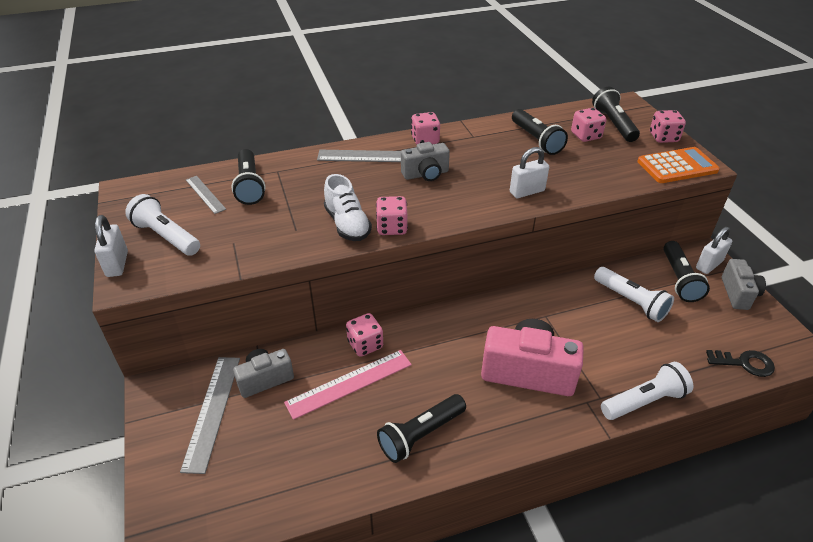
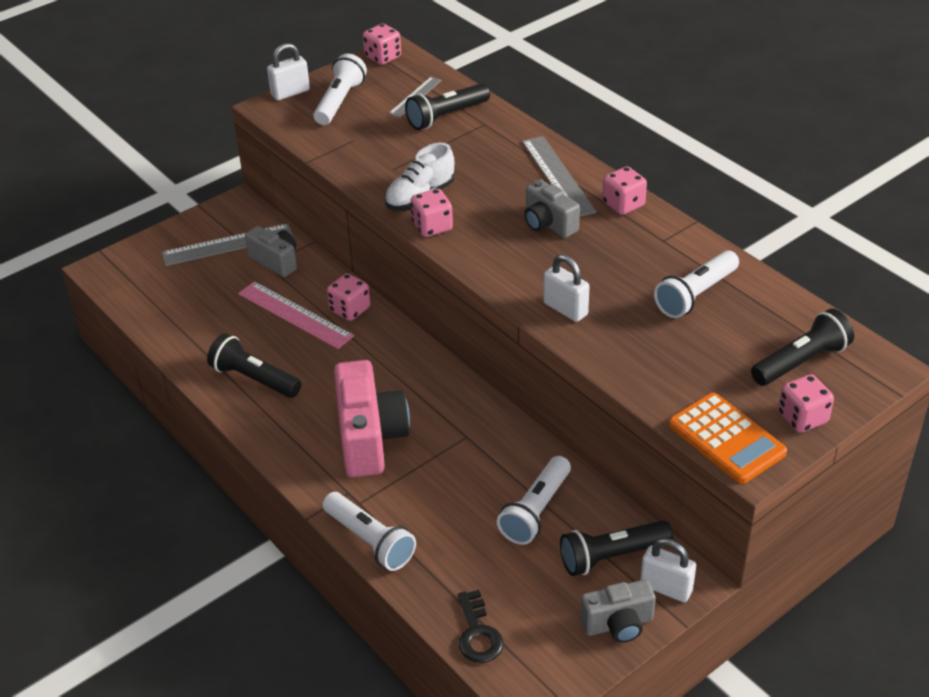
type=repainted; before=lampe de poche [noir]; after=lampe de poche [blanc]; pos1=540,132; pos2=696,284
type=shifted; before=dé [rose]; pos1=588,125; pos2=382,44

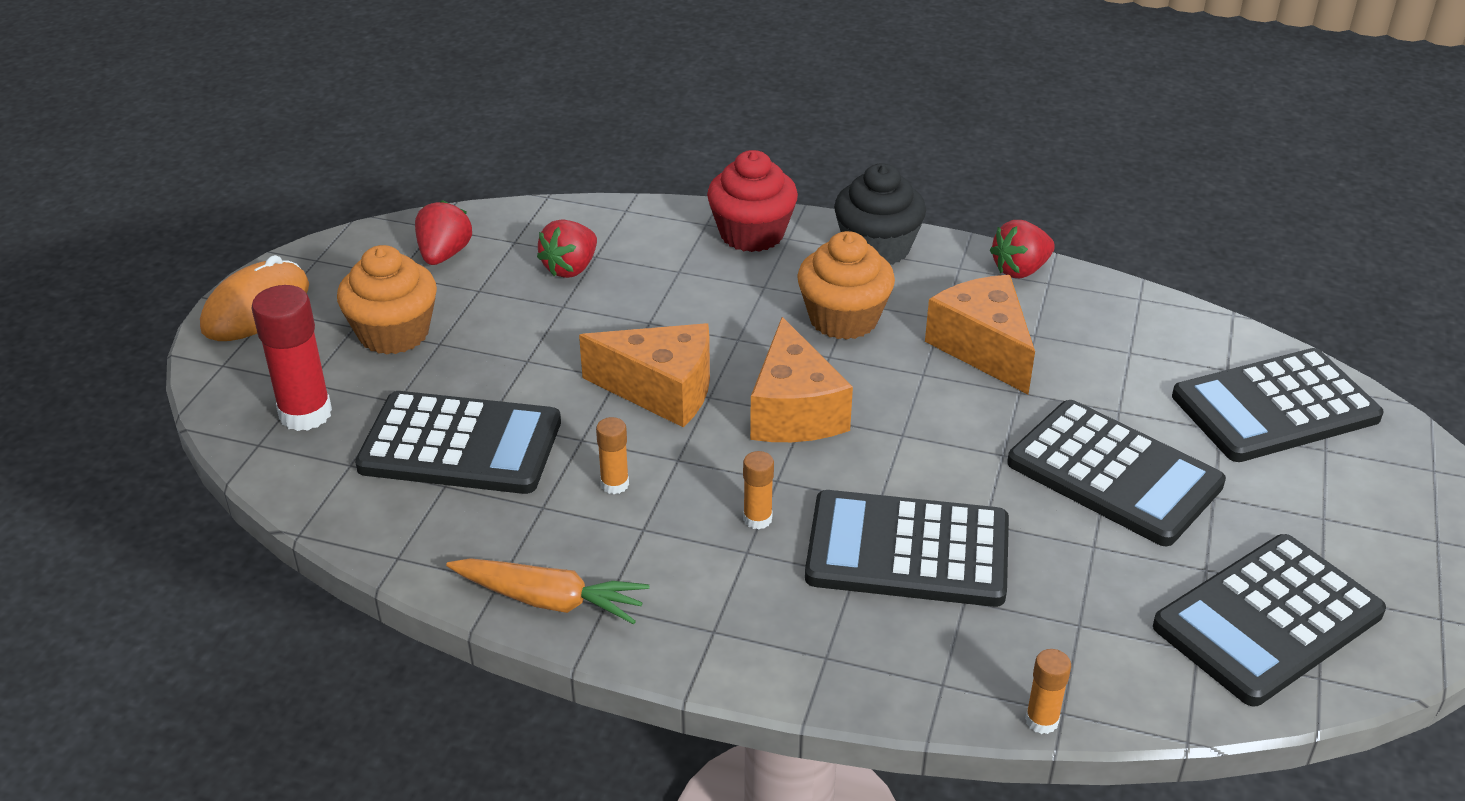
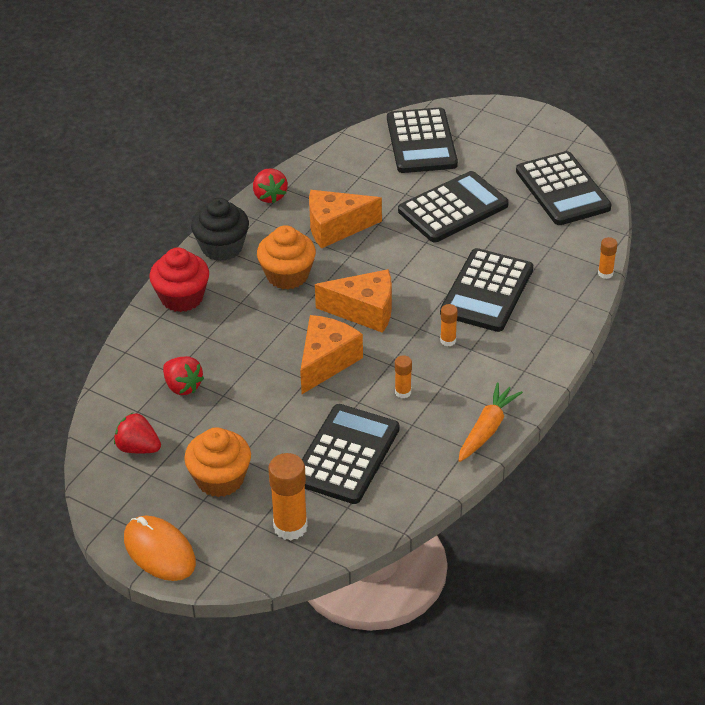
type=repainted; before=bâton de colle [rouge]; after=bâton de colle [orange]; pos1=291,358; pos2=288,496

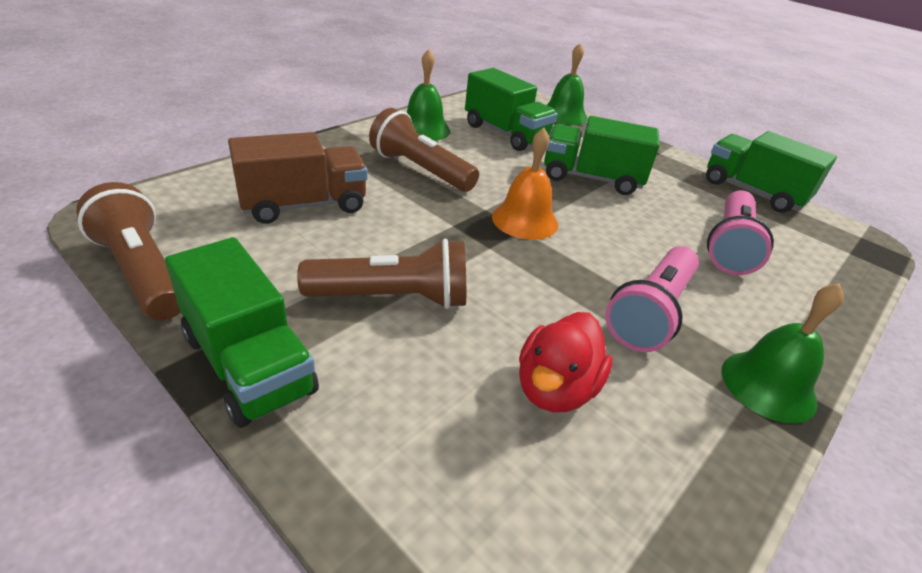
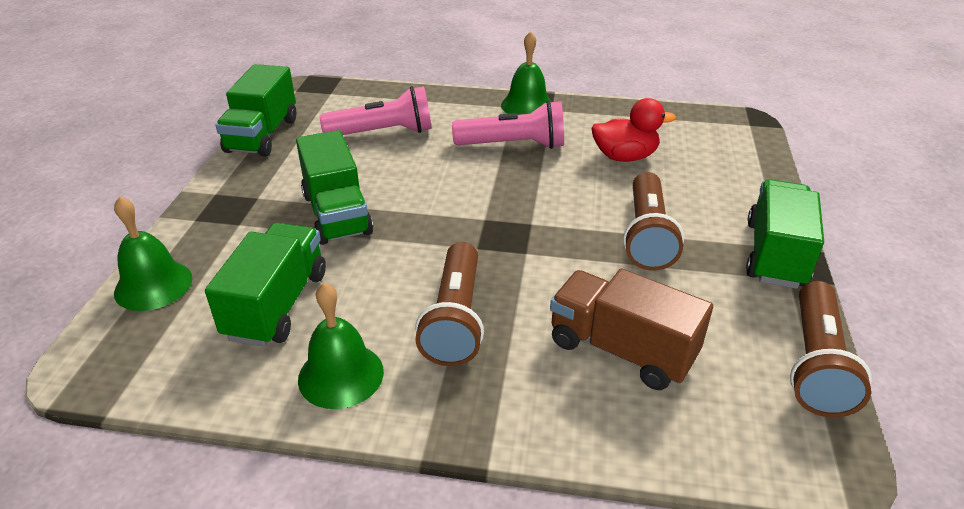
type=rotated; before=lampe de poche [marron]; pos1=381,274; pos2=653,221; turn=-135
type=gone; before=cloche [orange]; pos1=525,184

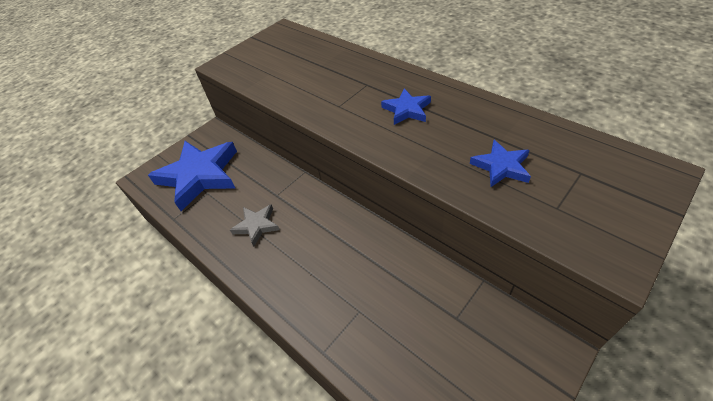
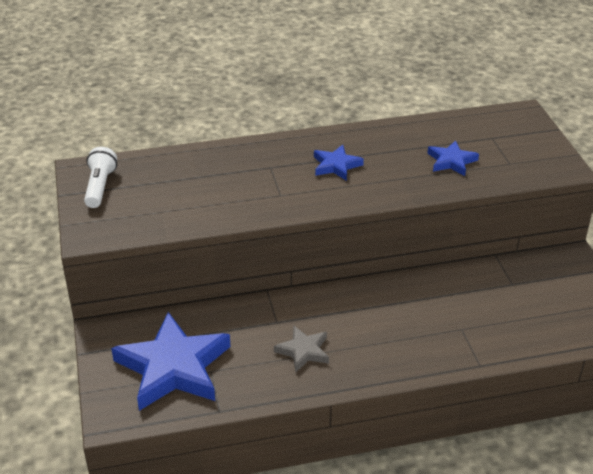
type=new; after=lampe de poche [blanc]; pos2=100,177

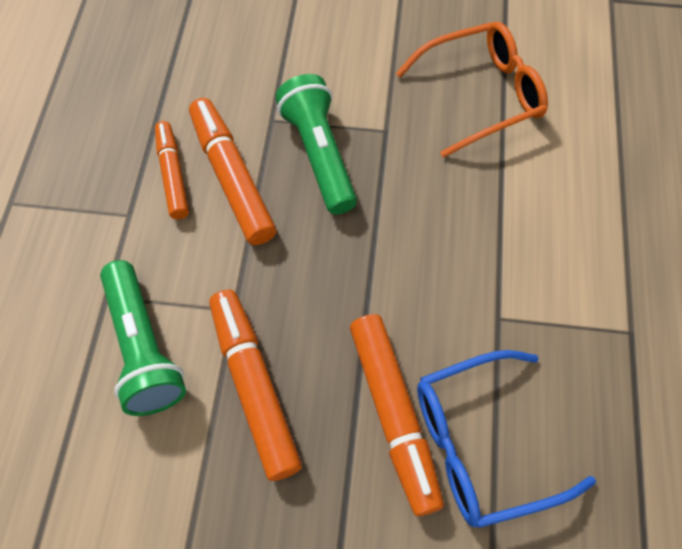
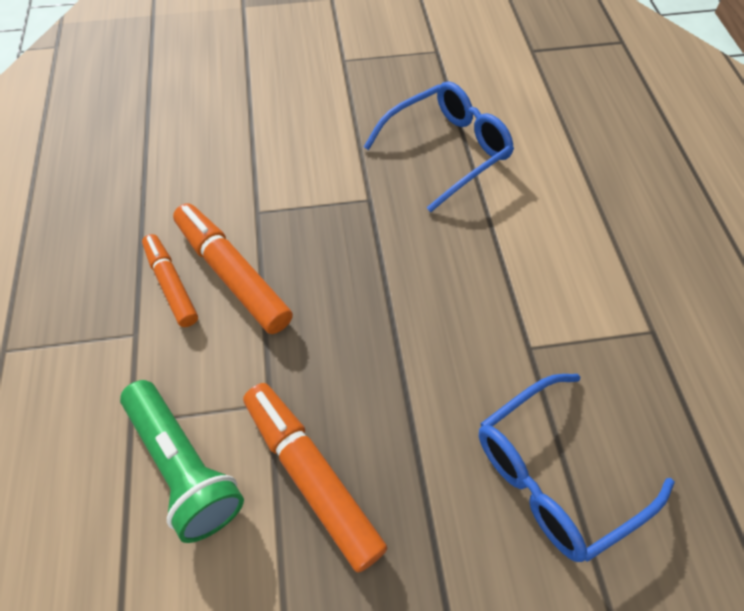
type=gone; before=lampe de poche [vert]; pos1=316,144
type=gone; before=feutre [orange]; pos1=397,415
type=repainted; before=lunettes [orange]; after=lunettes [bleu]; pos1=472,90; pos2=439,146

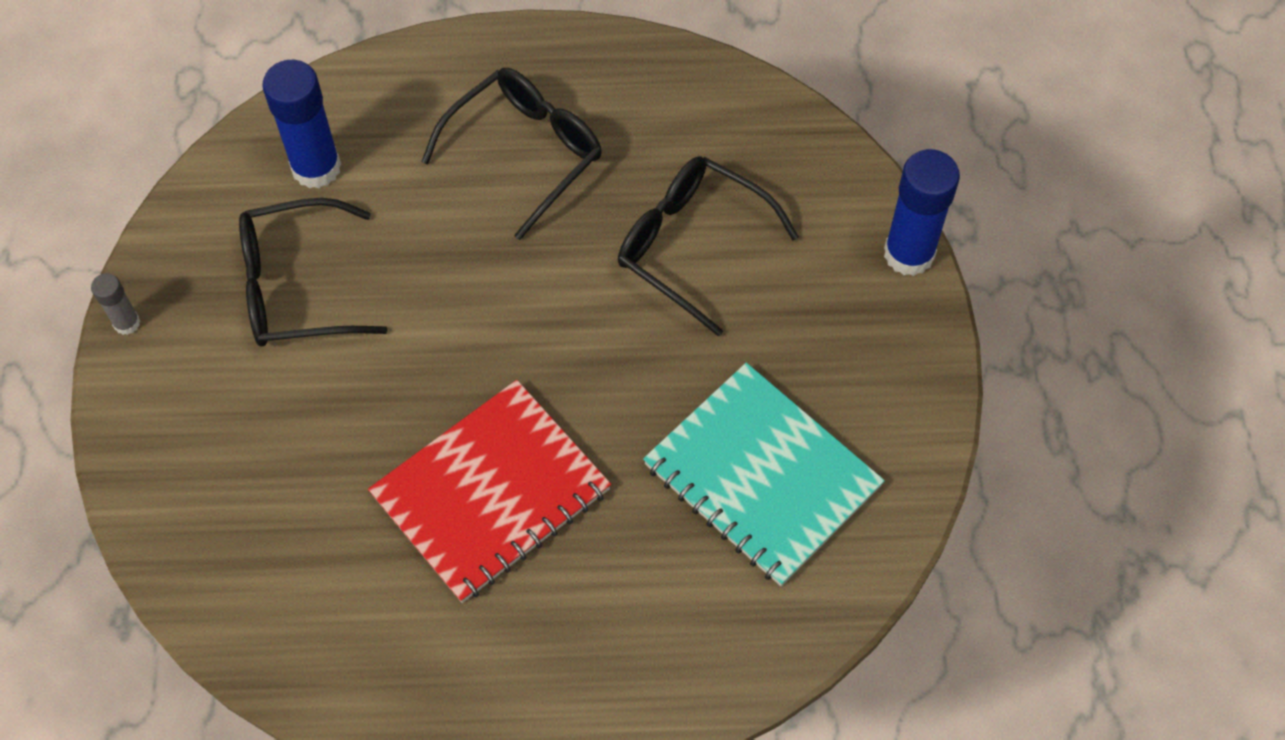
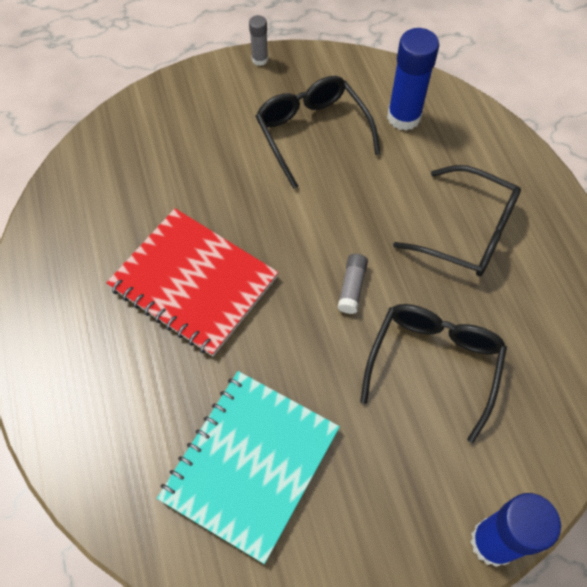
type=new; after=bâton de colle [gris]; pos2=353,284

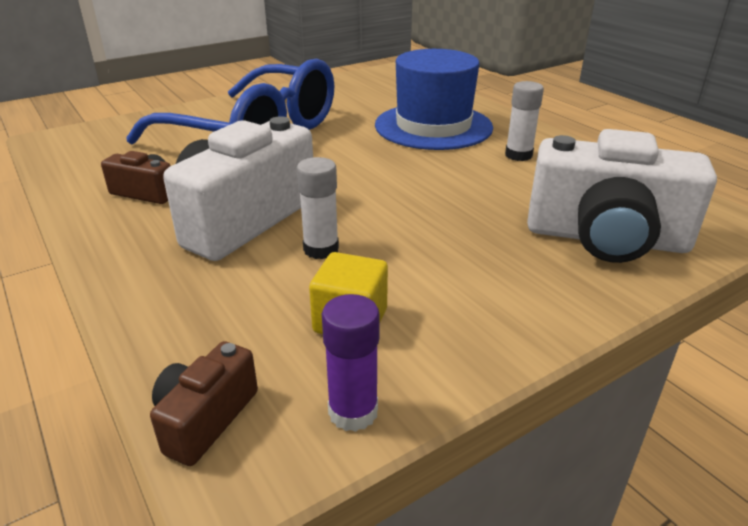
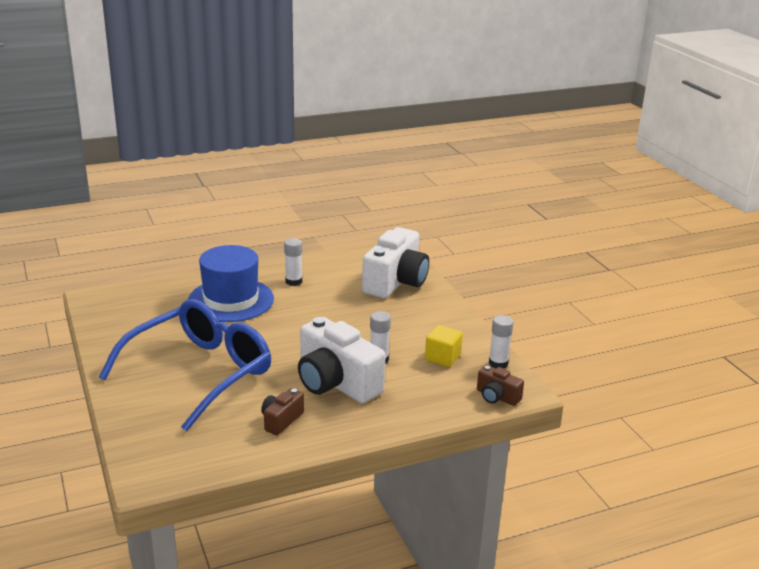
type=repainted; before=bâton de colle [violet]; after=bâton de colle [blanc]; pos1=351,363; pos2=501,341

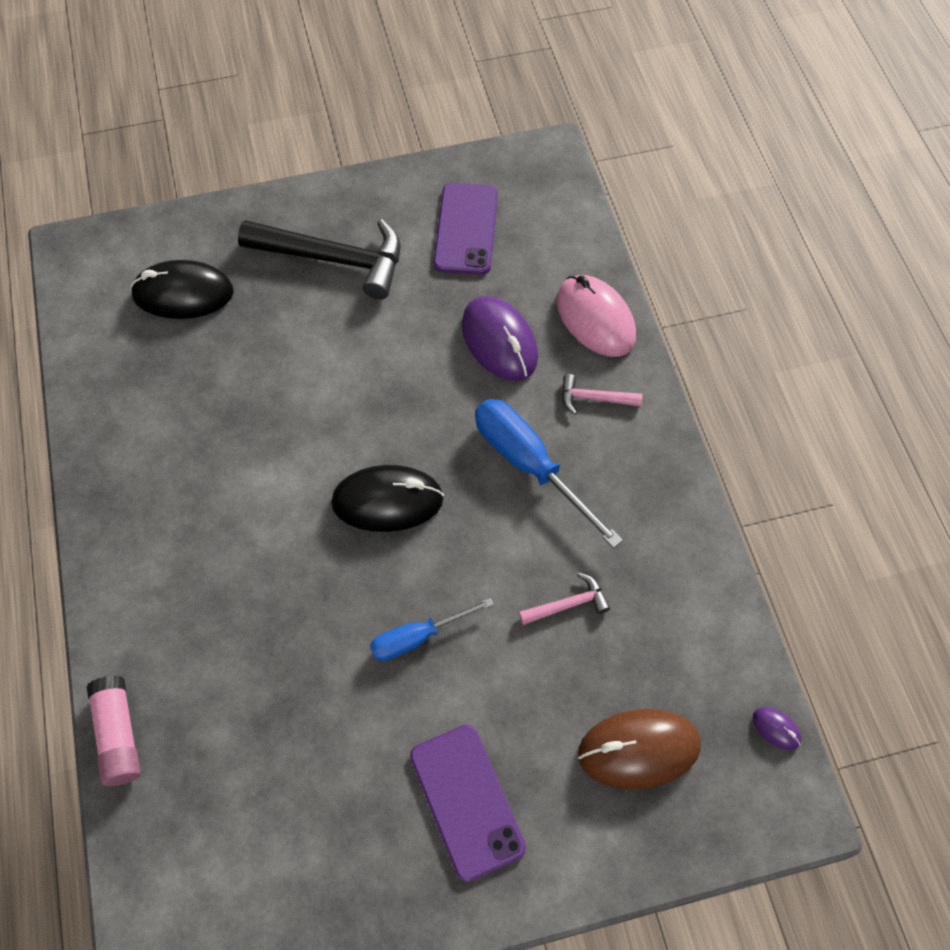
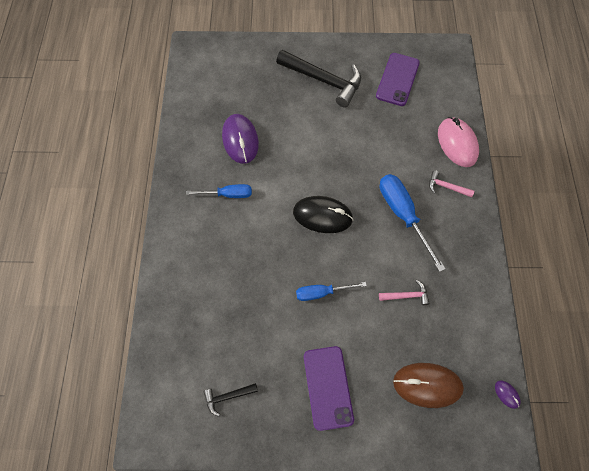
type=gone; before=bâton de colle [rose]; pos1=113,730
type=gone; before=souris [noir]; pos1=182,289
type=shifted; before=souris [violet]; pos1=500,338; pos2=240,139
type=new; after=tournevis [bleu]; pos2=219,191
type=new; after=marteau [noir]; pos2=230,400

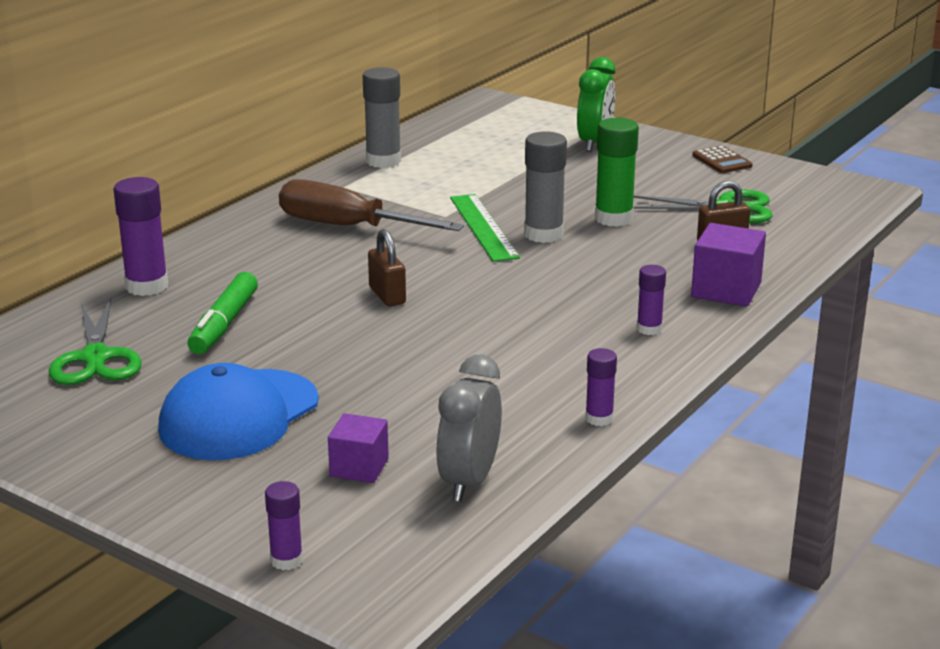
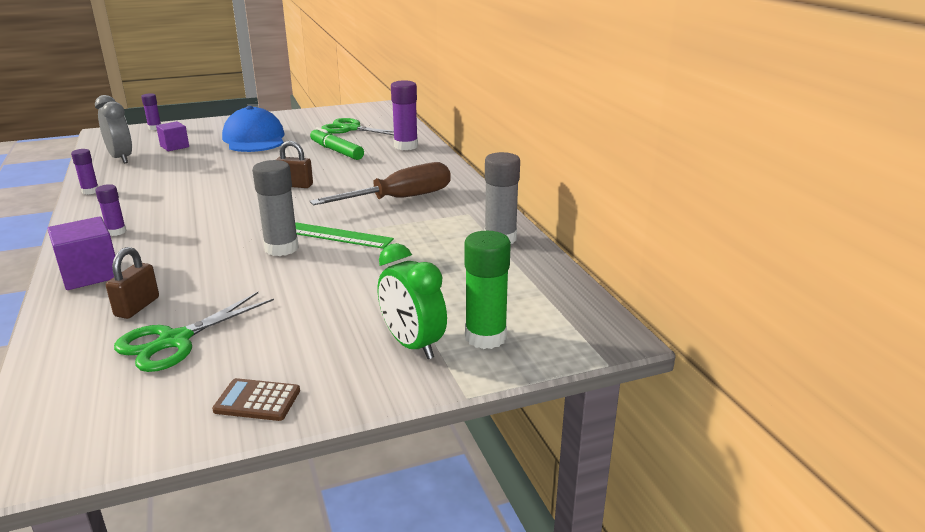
type=shifted; before=bâton de colle [vert]; pos1=617,172; pos2=487,290

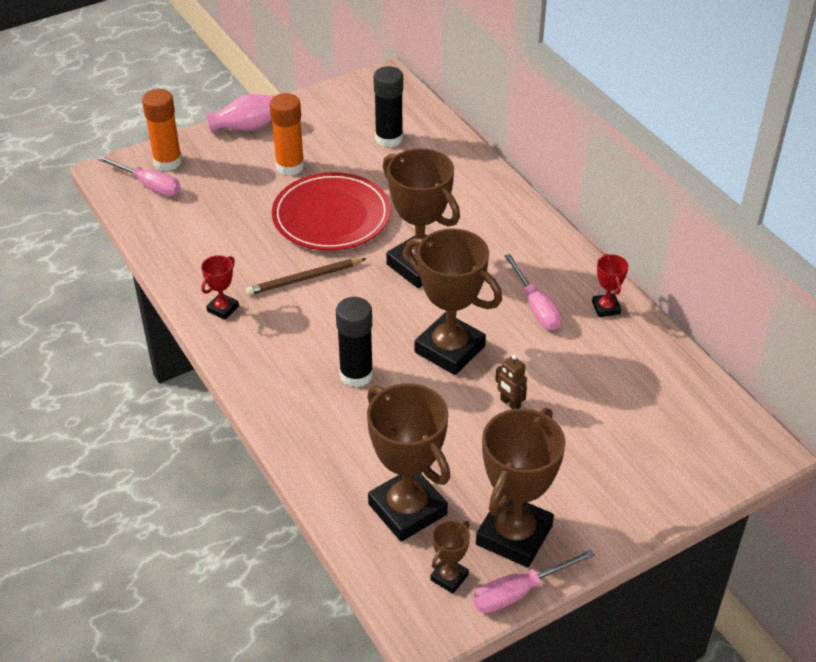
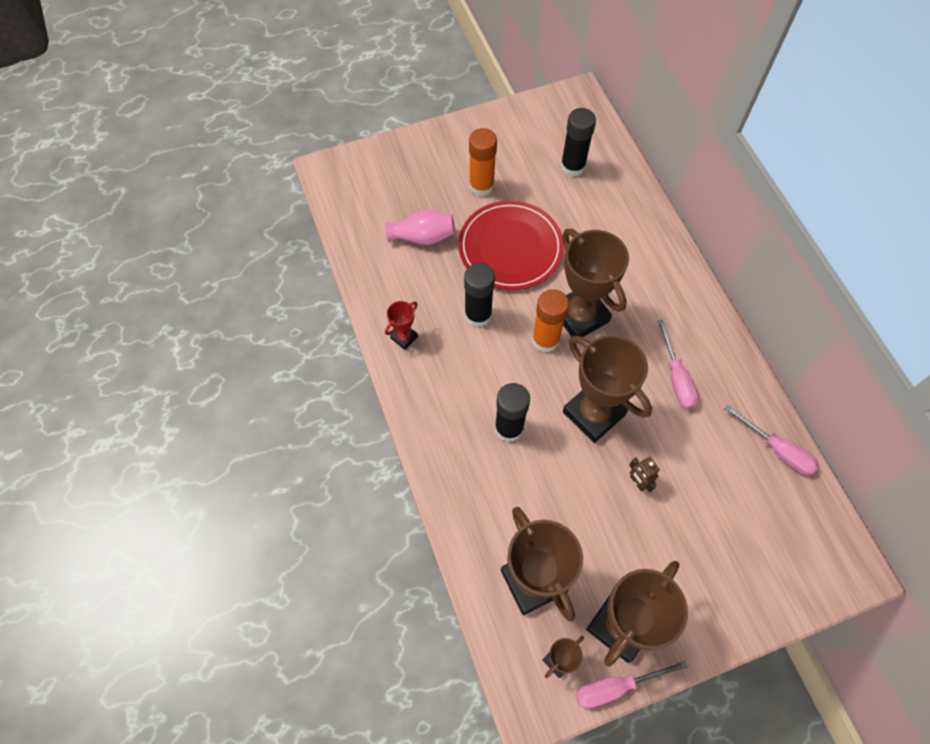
type=shifted; before=tournevis [rose]; pos1=139,176; pos2=772,440
type=shifted; before=bâton de colle [orange]; pos1=162,130; pos2=550,321
type=shifted; before=vase [rose]; pos1=240,113; pos2=420,227
type=swapped; before=crayon [marron]; after=bâton de colle [noir]; pos1=306,276; pos2=479,295
type=gone; before=trophée [rouge]; pos1=610,285

